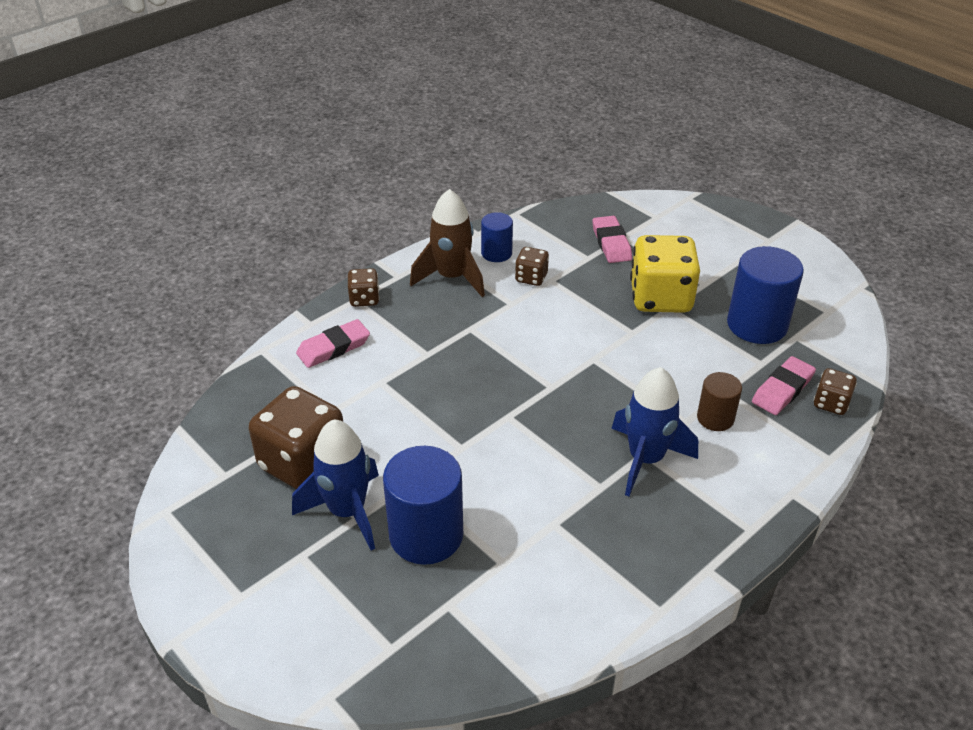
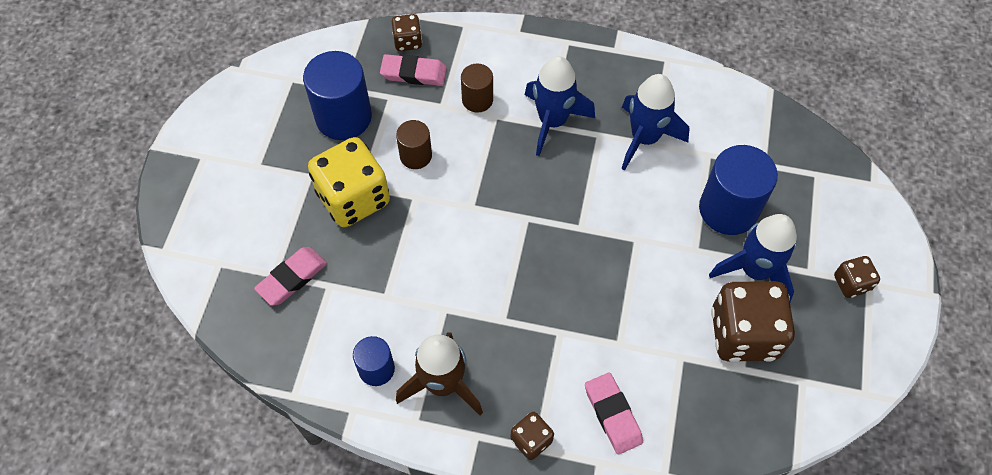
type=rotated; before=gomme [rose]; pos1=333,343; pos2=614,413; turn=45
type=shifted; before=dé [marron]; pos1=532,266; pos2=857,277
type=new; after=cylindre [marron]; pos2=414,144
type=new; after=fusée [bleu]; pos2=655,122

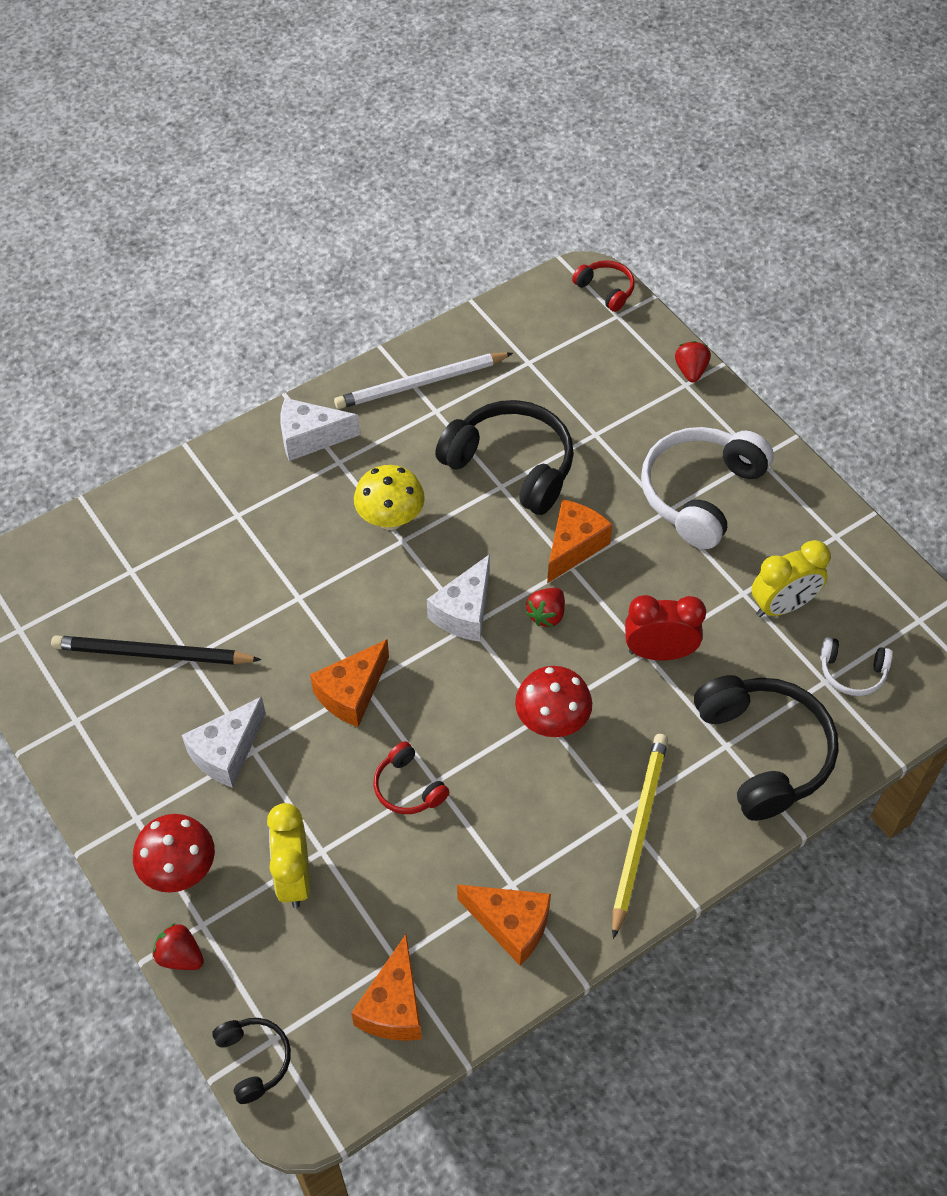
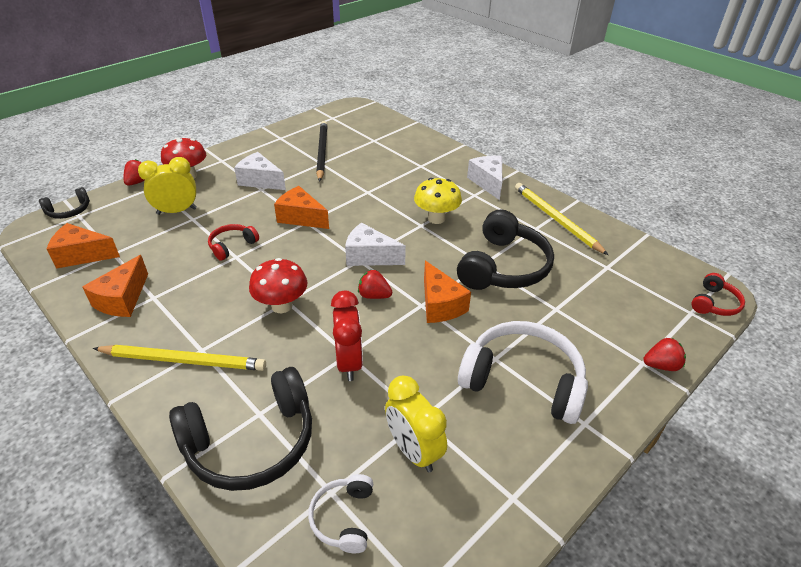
type=repainted; before=crayon [blanc]; after=crayon [jaune]; pos1=423,380; pos2=561,219
type=rotated; before=fromage [orange]; pos1=580,541; pos2=447,292; turn=45

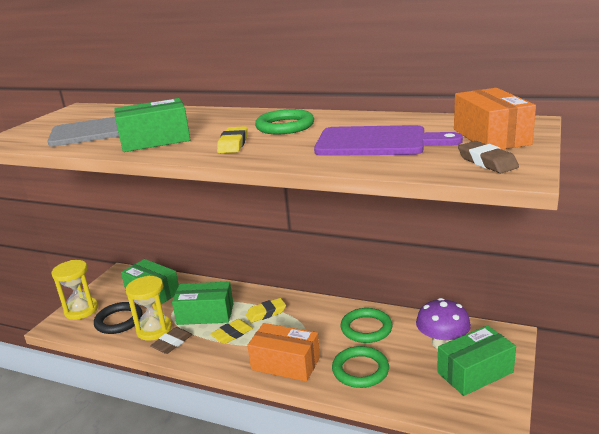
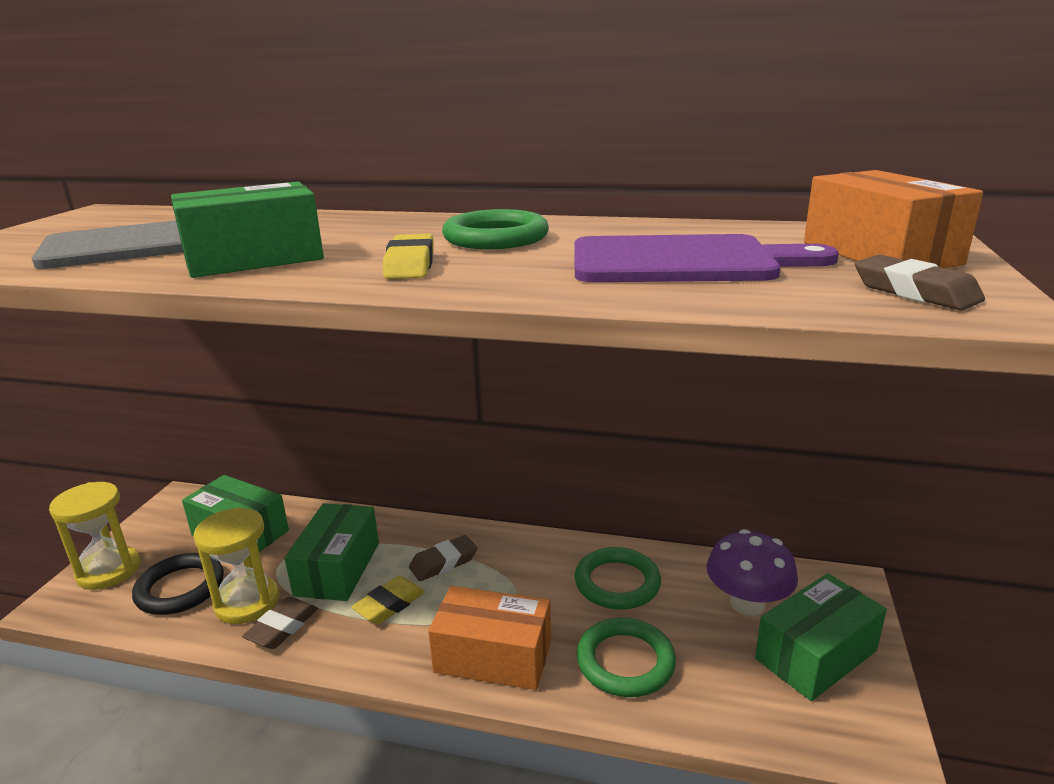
type=rotated; before=boîte [vert]; pos1=203,303; pos2=332,552; turn=-75
type=repainted; before=gomme [jaune]; after=gomme [marron]; pos1=266,310; pos2=443,558

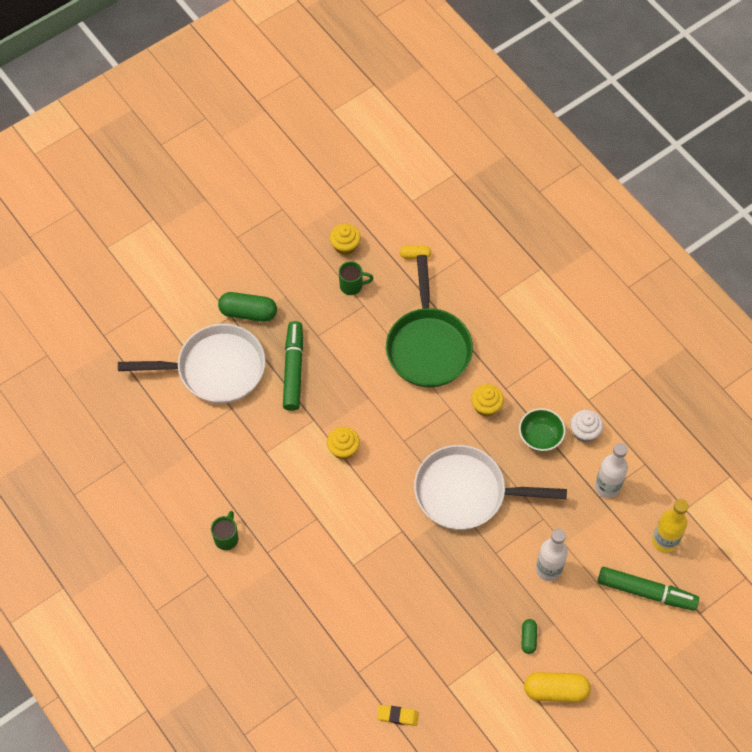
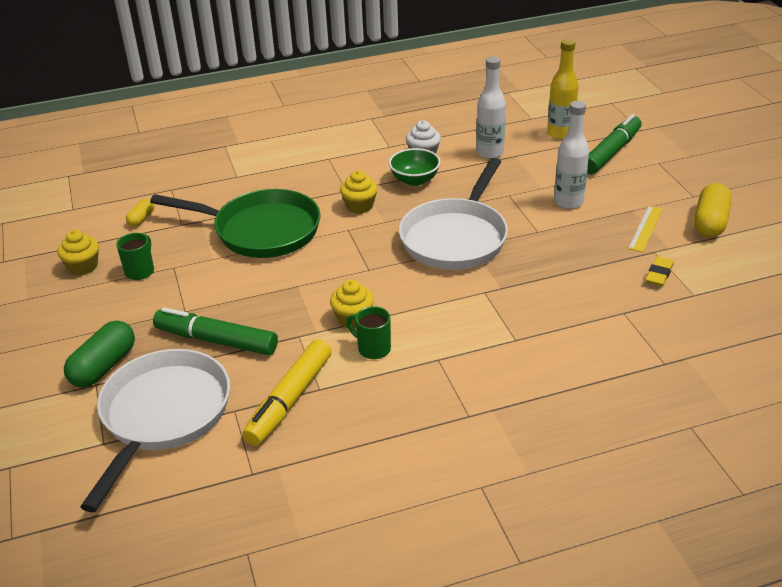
type=shifted; before=tasse [vert]; pos1=224,530; pos2=368,332
type=shifted; before=gomme [jaune]; pos1=398,715; pos2=659,271
type=swapped; before=gélule [vert]; after=règle [jaune]; pos1=529,636; pos2=645,229
type=new; after=feutre [jaune]; pos2=287,392

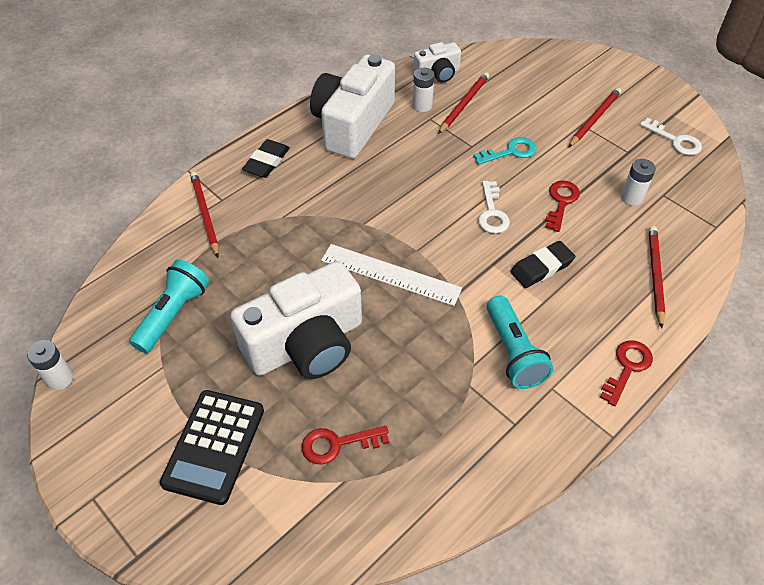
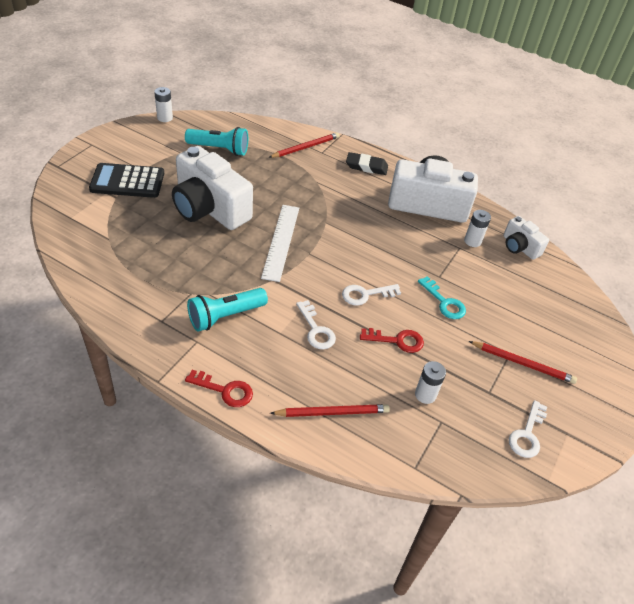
type=gone; before=clé [rouge]; pos1=345,445
type=gone; before=crayon [rouge]; pos1=463,103
type=swapped; before=gomme [noir]; after=clé [blanc]; pos1=542,264; pos2=316,324

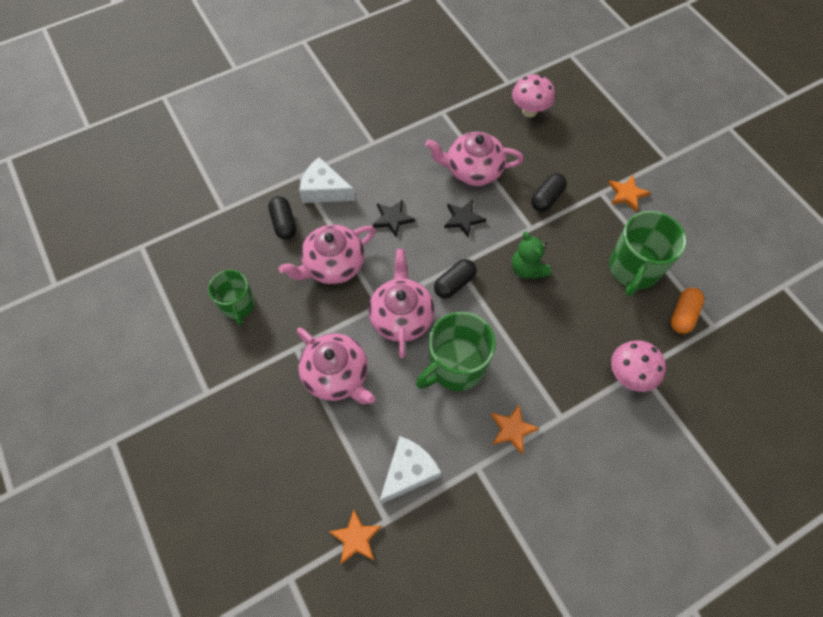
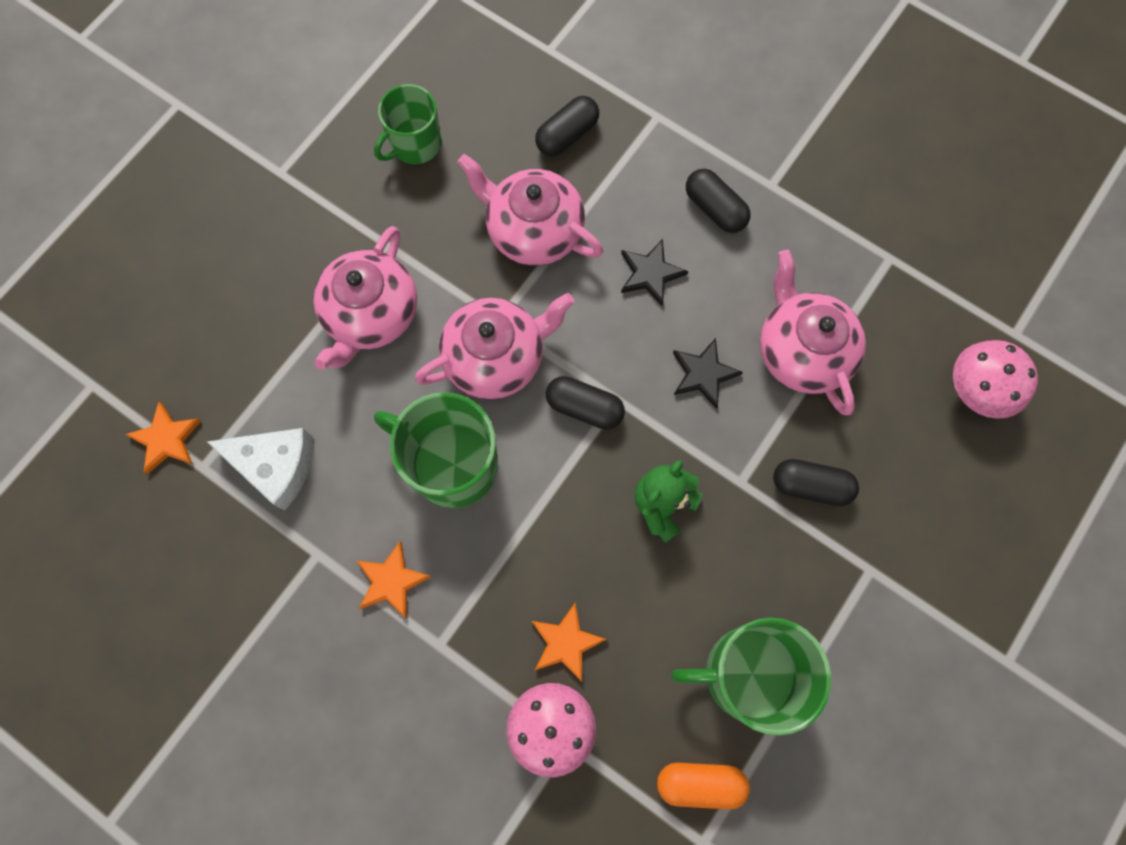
type=gone; before=fromage [blanc]; pos1=327,180
type=shifted; before=étoile [orange]; pos1=629,193; pos2=569,642
type=new; after=gélule [noir]; pos2=718,201

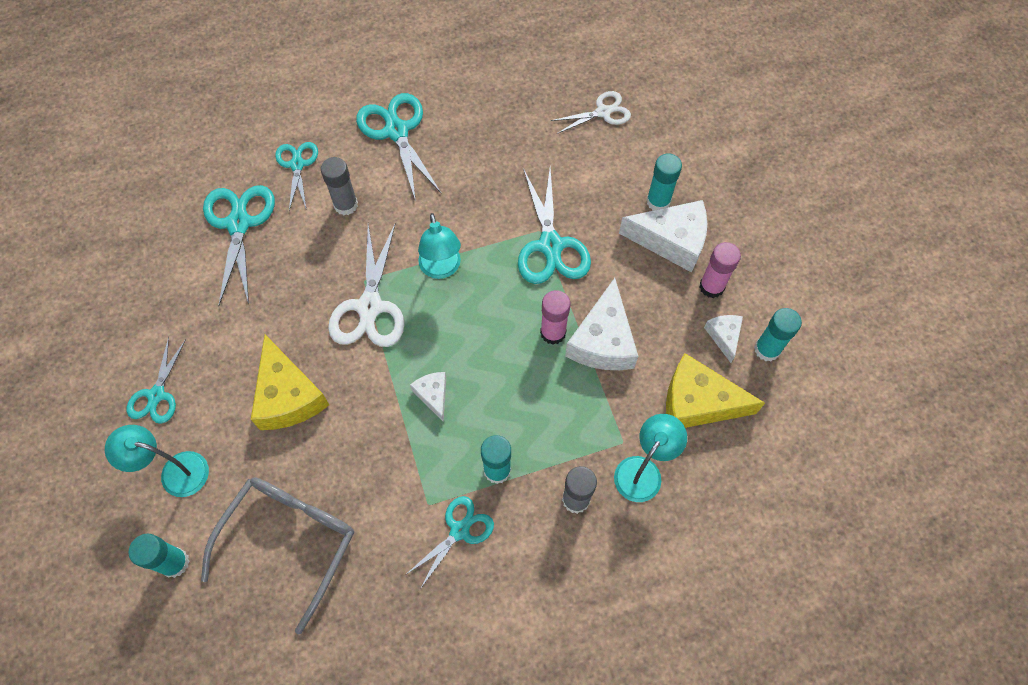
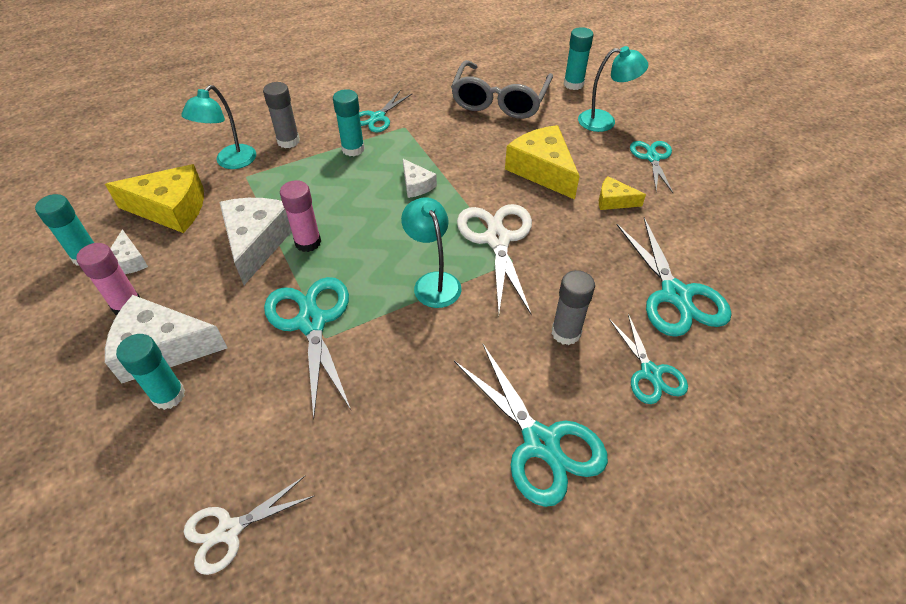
type=new; after=fromage [jaune]; pos2=622,193

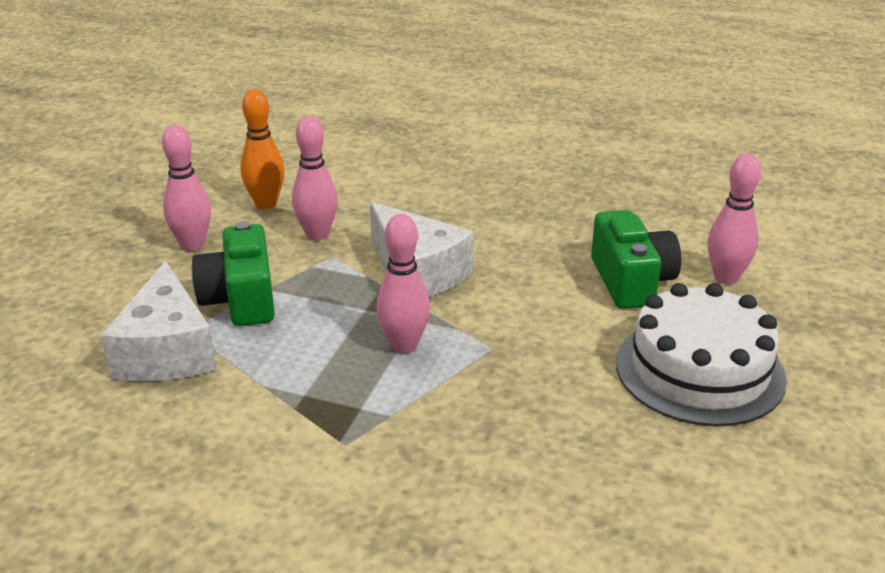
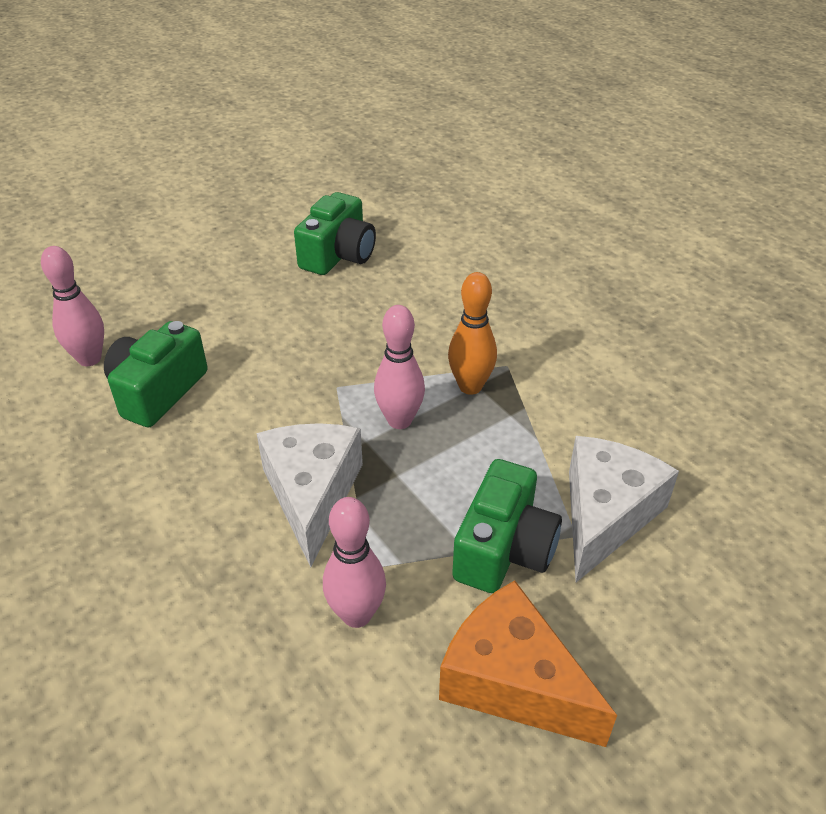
type=swapped; before=quille [rose]; after=fromage [orange]; pos1=186,188; pos2=528,663
type=shifted; before=quille [orange]; pos1=262,149; pos2=472,333
type=gone; before=gâteau [blanc]; pos1=701,354
type=new; after=appareil photo [vert]; pos2=335,233

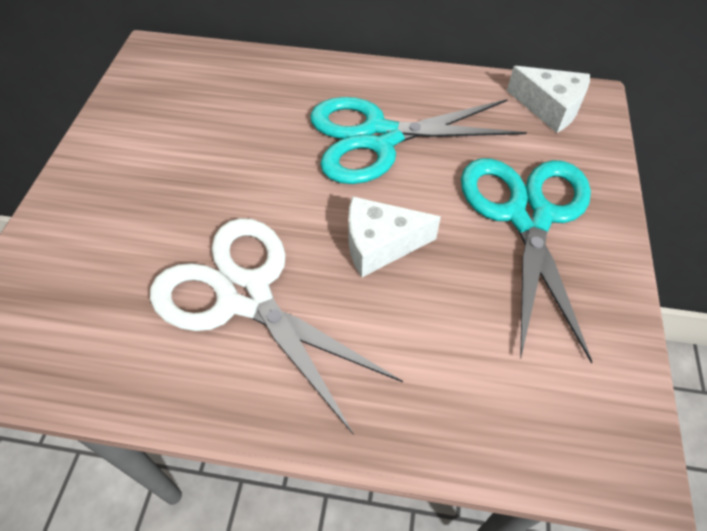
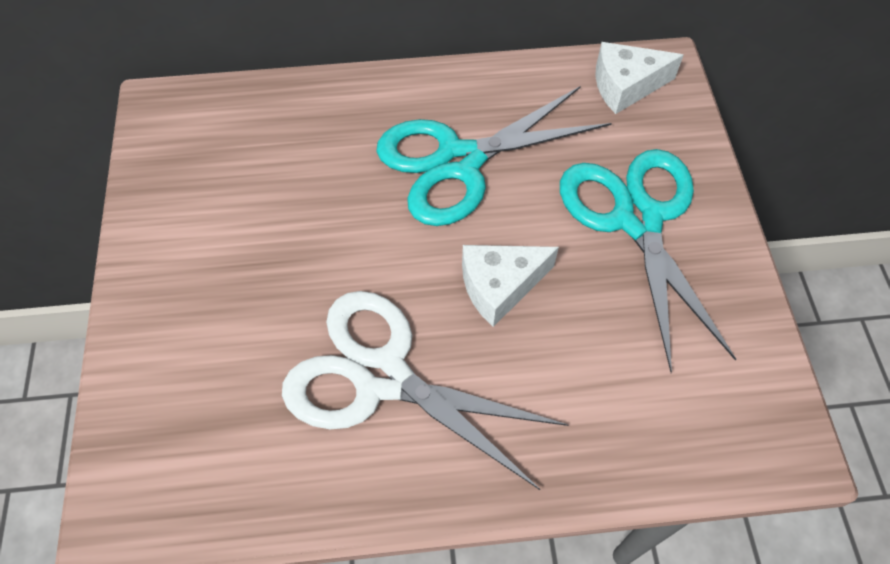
type=rotated; before=fromage [blanc]; pos1=548,99; pos2=639,78; turn=150

